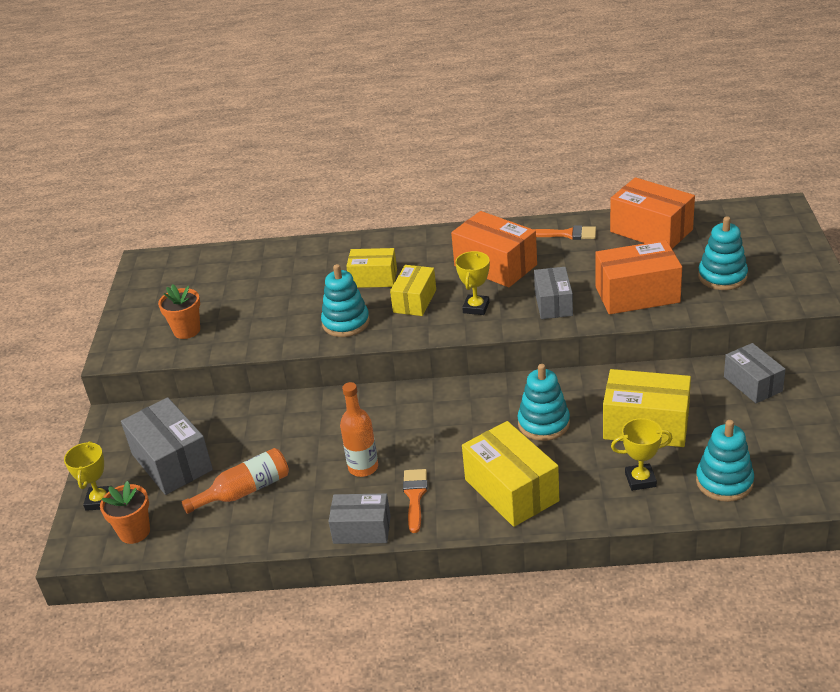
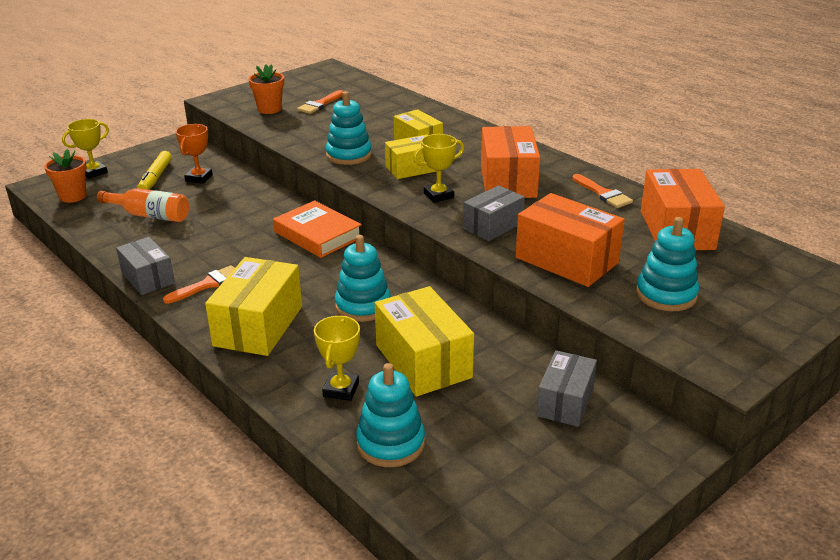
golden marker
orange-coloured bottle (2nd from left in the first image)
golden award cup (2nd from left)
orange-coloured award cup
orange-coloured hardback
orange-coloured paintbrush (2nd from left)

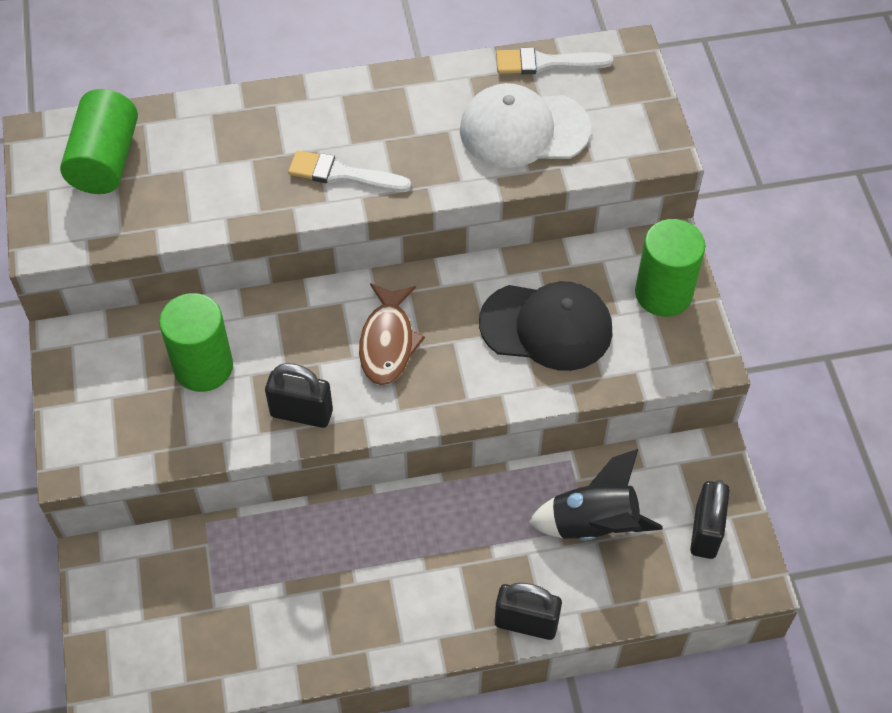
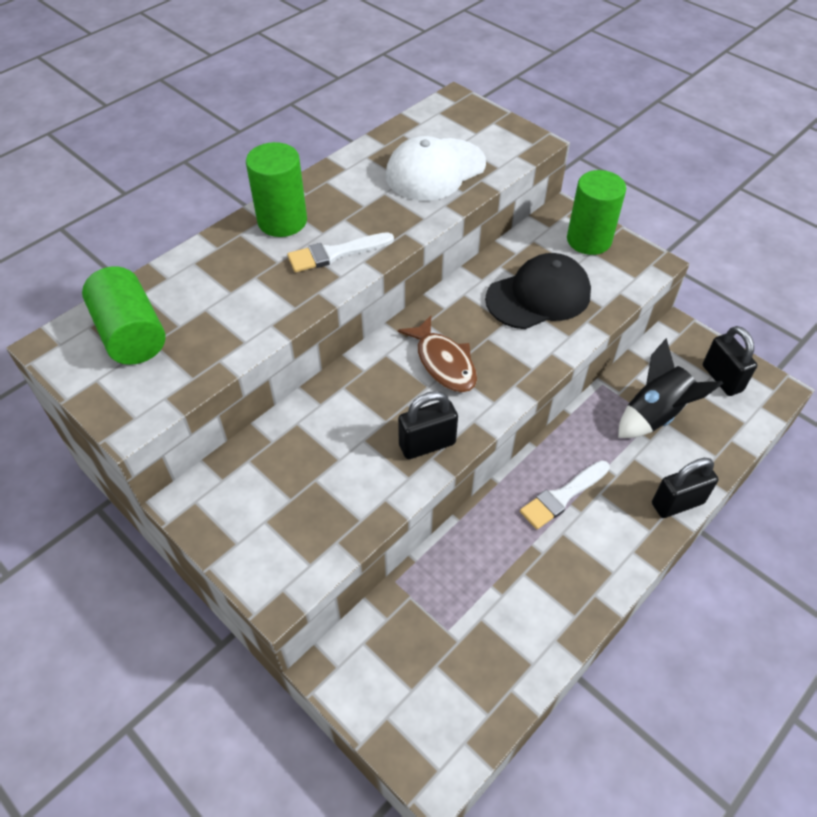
emerald solid cylinder (2nd from left)
snow-white paintbrush (2nd from left)

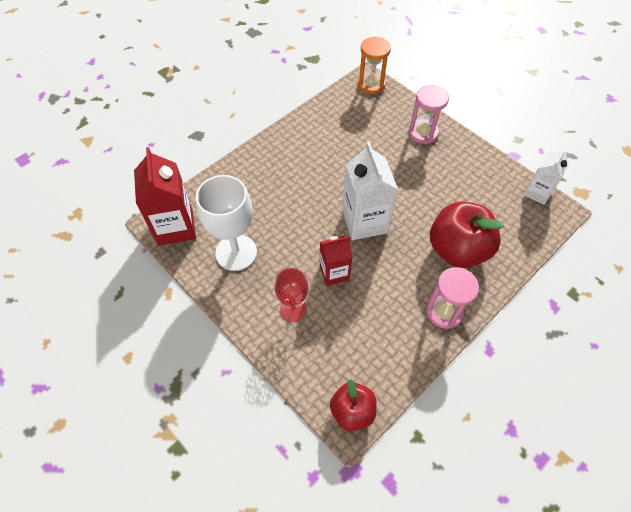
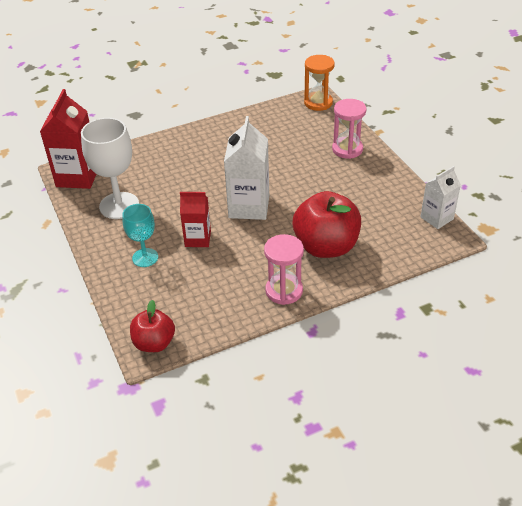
teal chalice

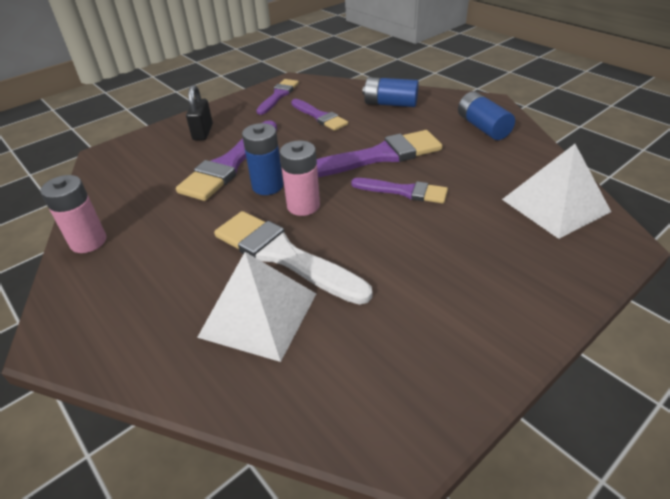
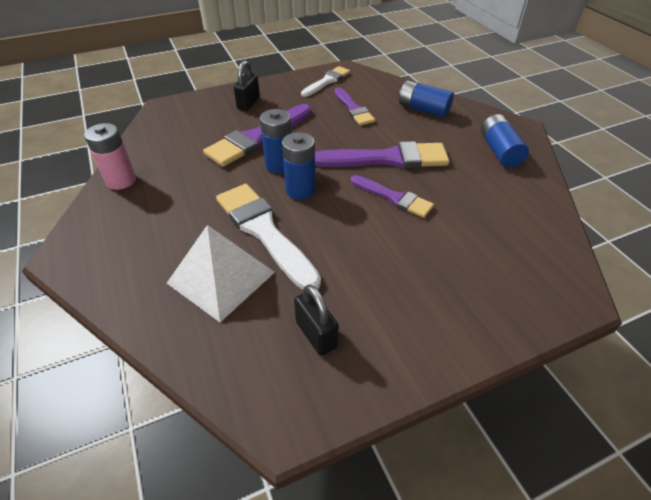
snow-white paintbrush (2nd from left)
cobalt AA battery (2nd from left)
snow-white solid pyramid (2nd from left in the first image)
ebony padlock (2nd from left)

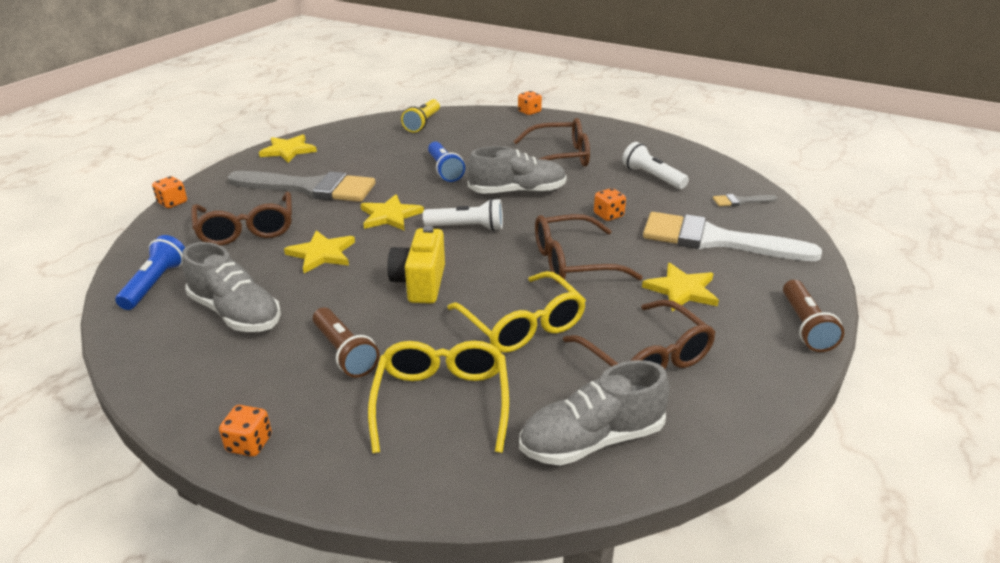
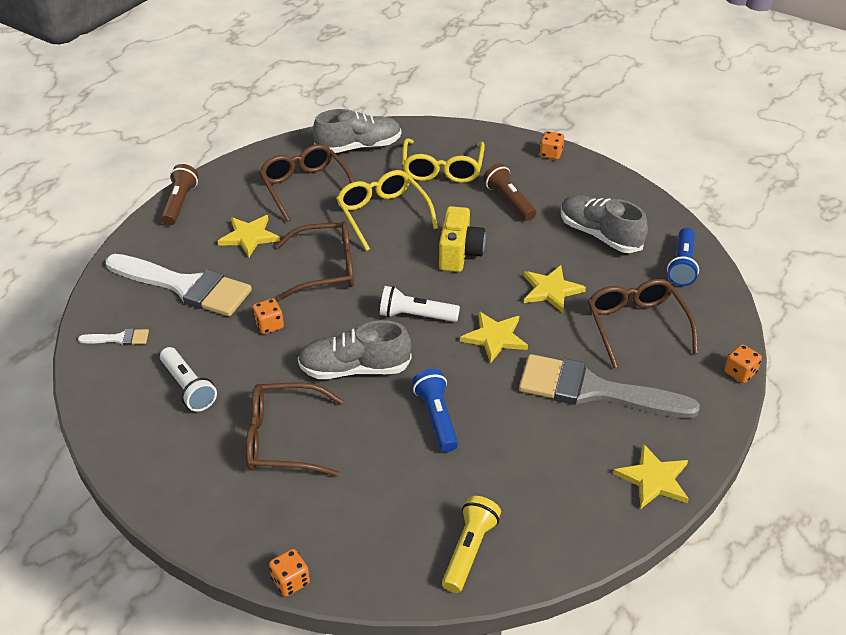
snow-white paintbrush (1st from left)

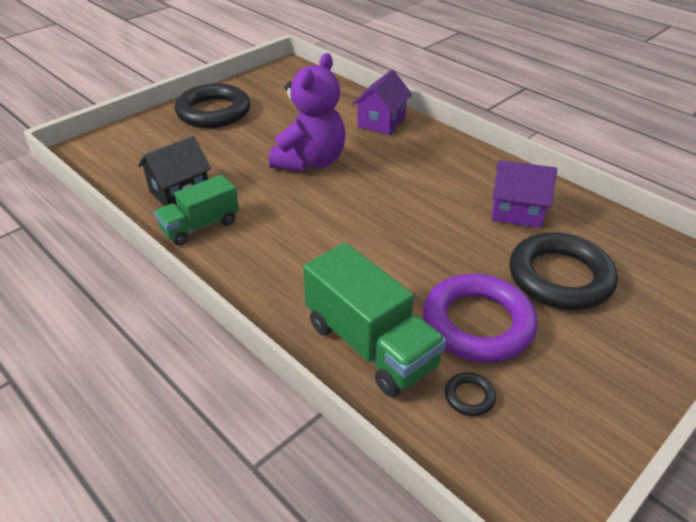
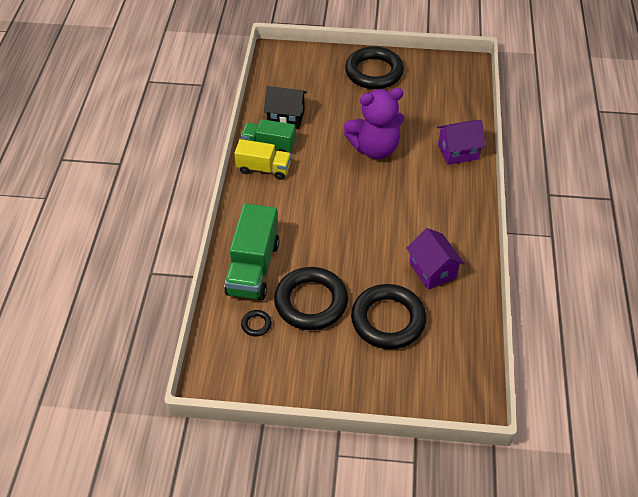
ebony ring (2nd from left)
golden toy truck

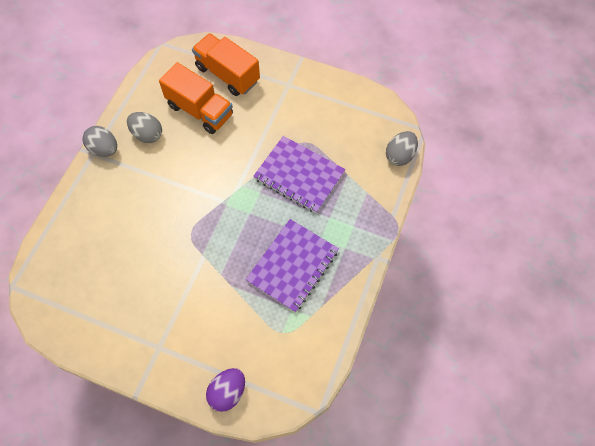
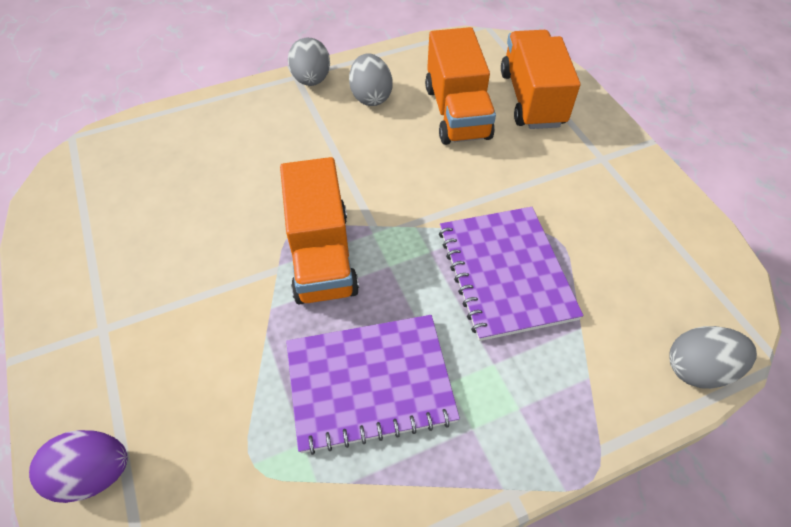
orange-coloured toy truck (1st from left)

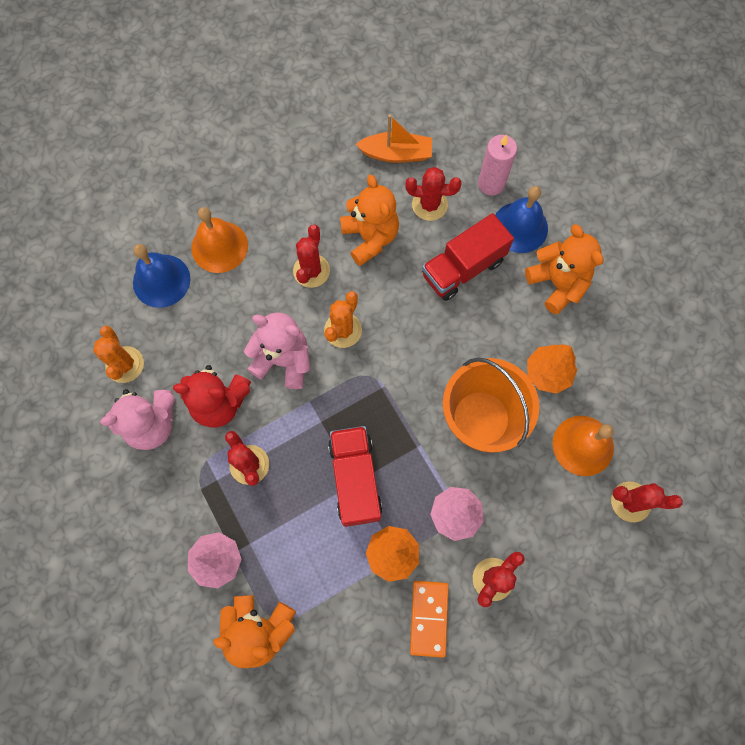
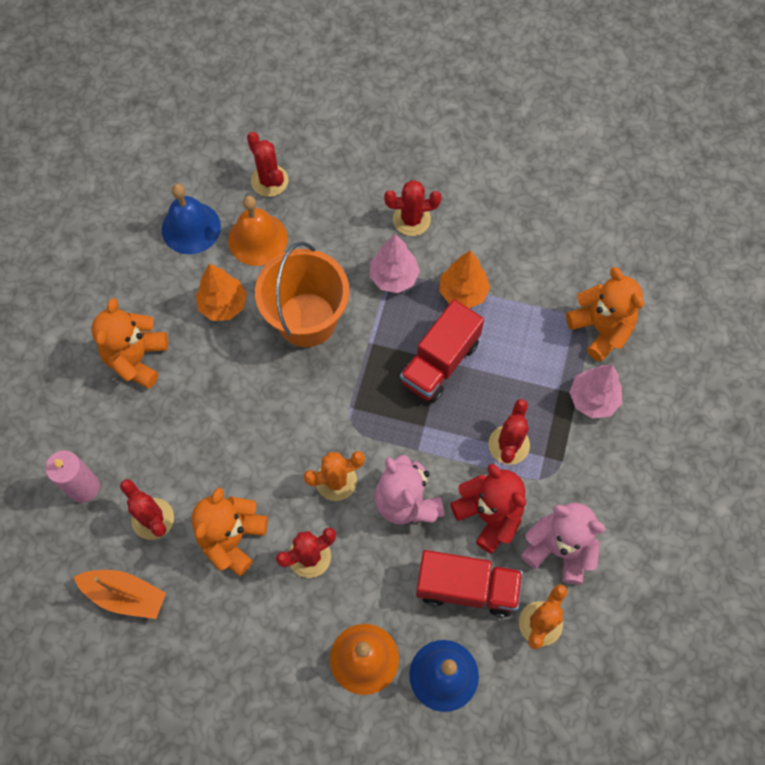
orange-coloured boat
orange-coloured domino piece
scarlet toy truck (2nd from left)
cobalt hand bell (1st from left)

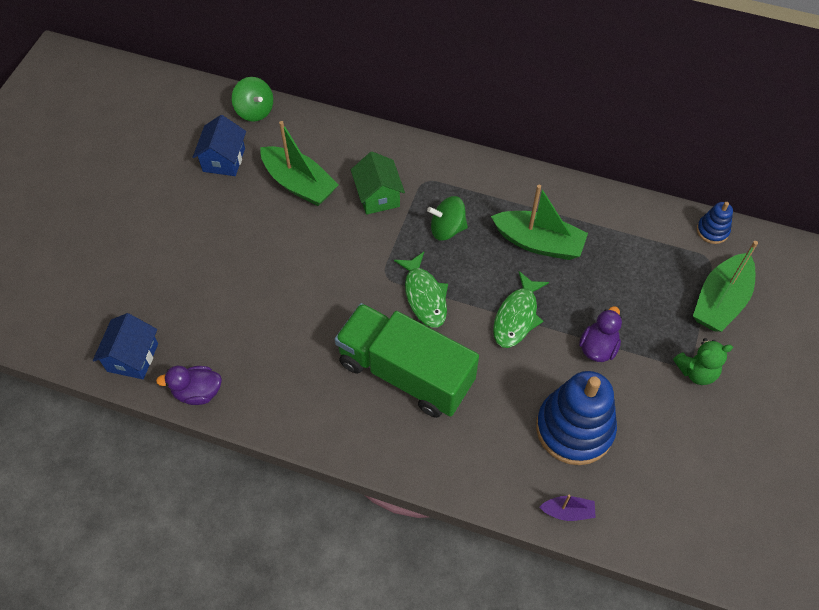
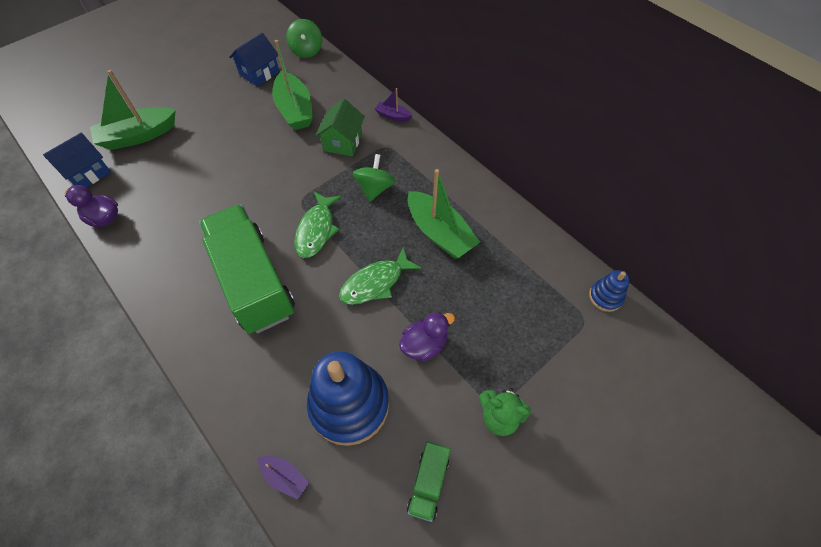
emerald toy top (2nd from left)
emerald boat (1st from left)
violet boat (2nd from left)
emerald toy truck (2nd from left)

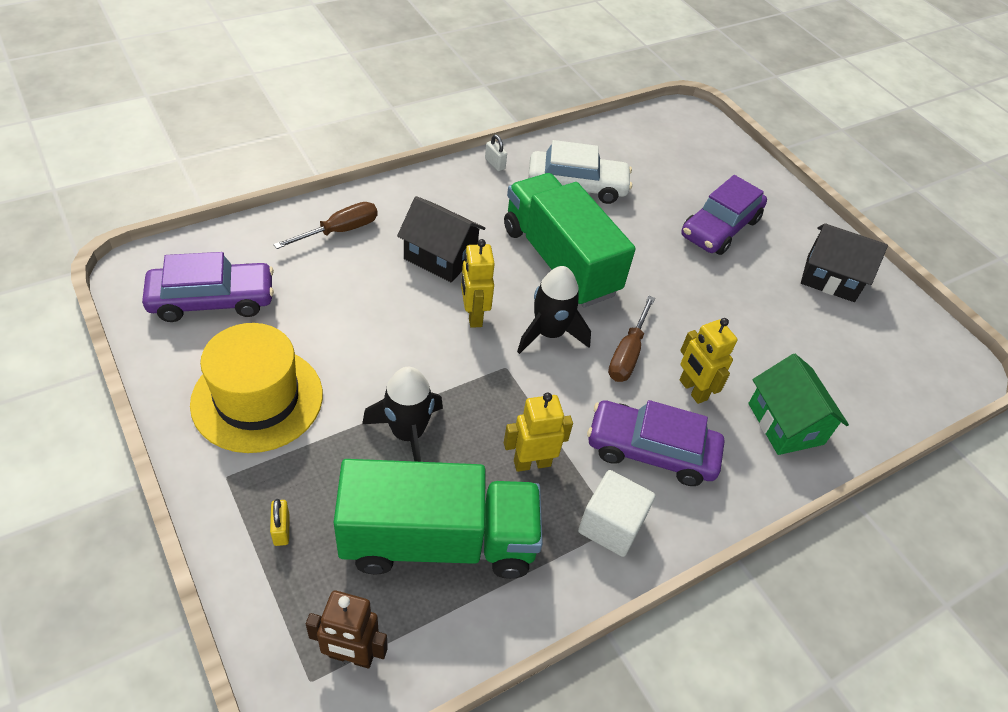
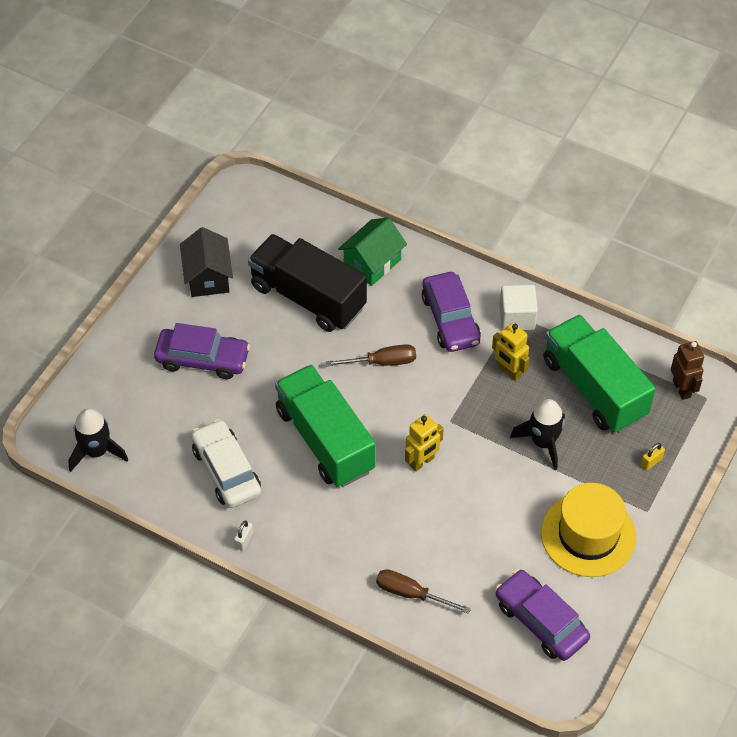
ebony toy house (1st from left in the first image)
emerald toy truck (1st from left)
ebony spaceship (1st from left)
golden robot figure (3rd from left in the first image)
ebony toy truck

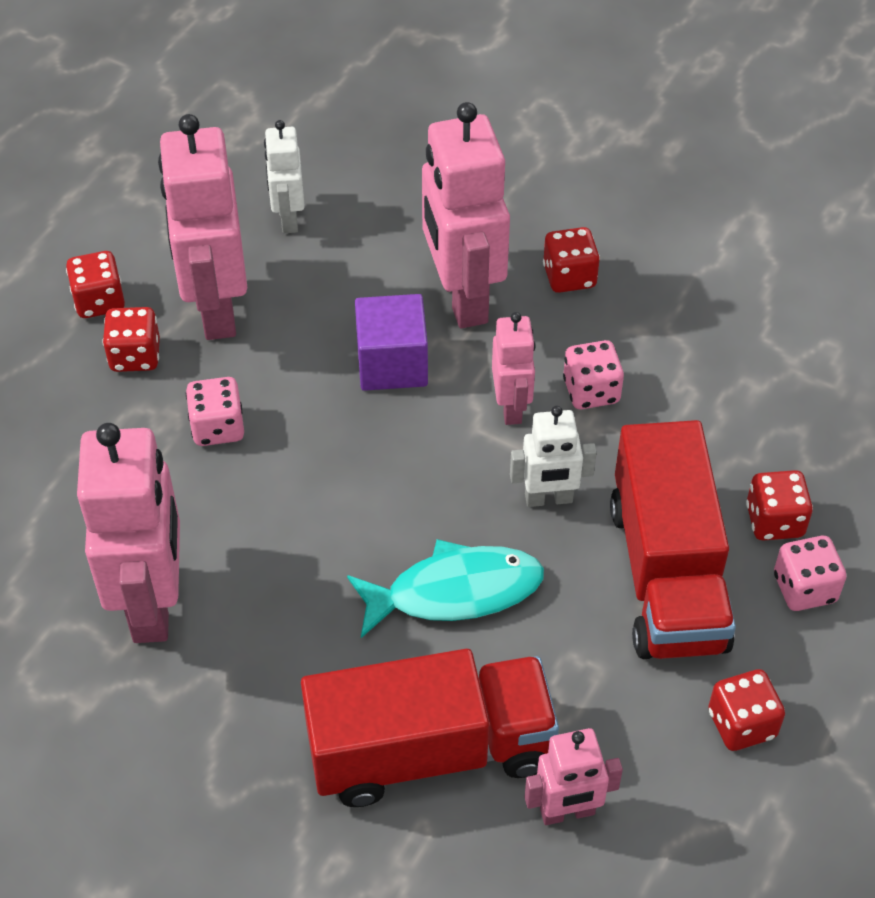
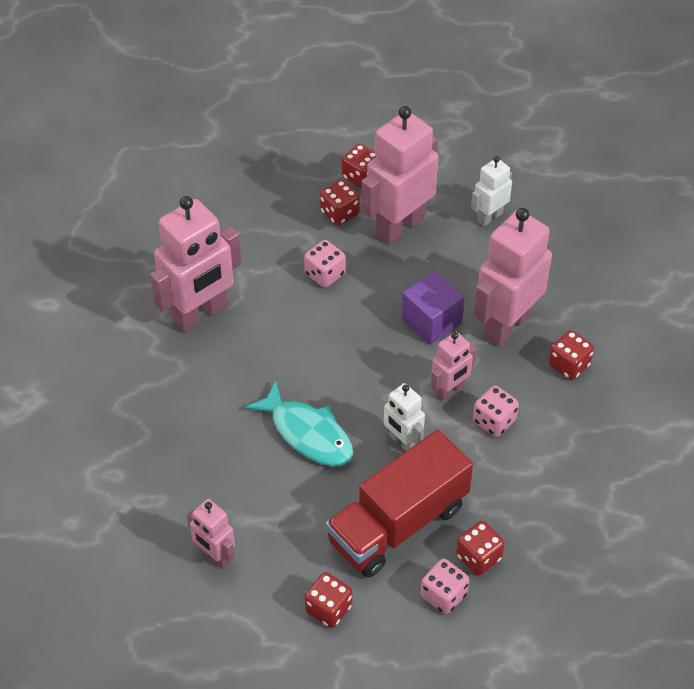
scarlet toy truck (1st from left in the first image)

